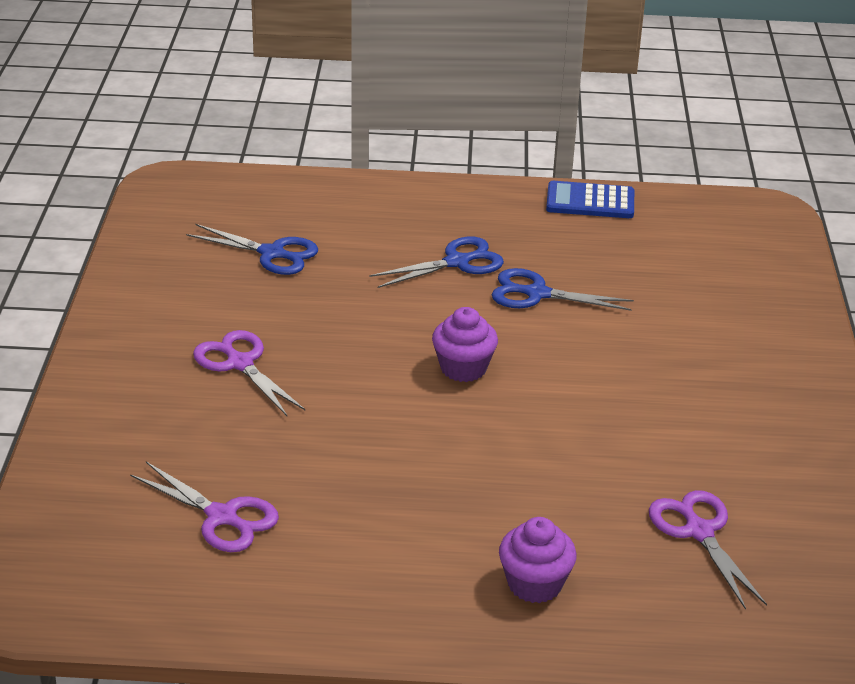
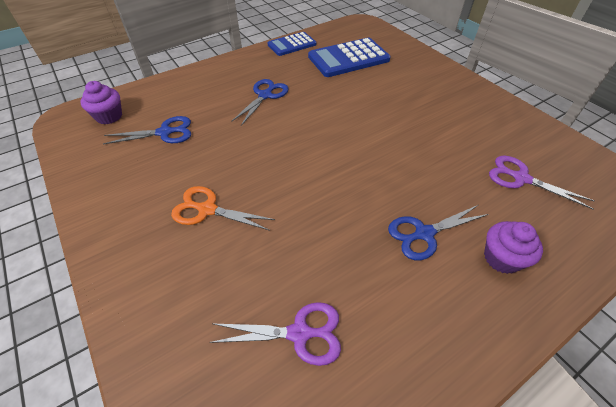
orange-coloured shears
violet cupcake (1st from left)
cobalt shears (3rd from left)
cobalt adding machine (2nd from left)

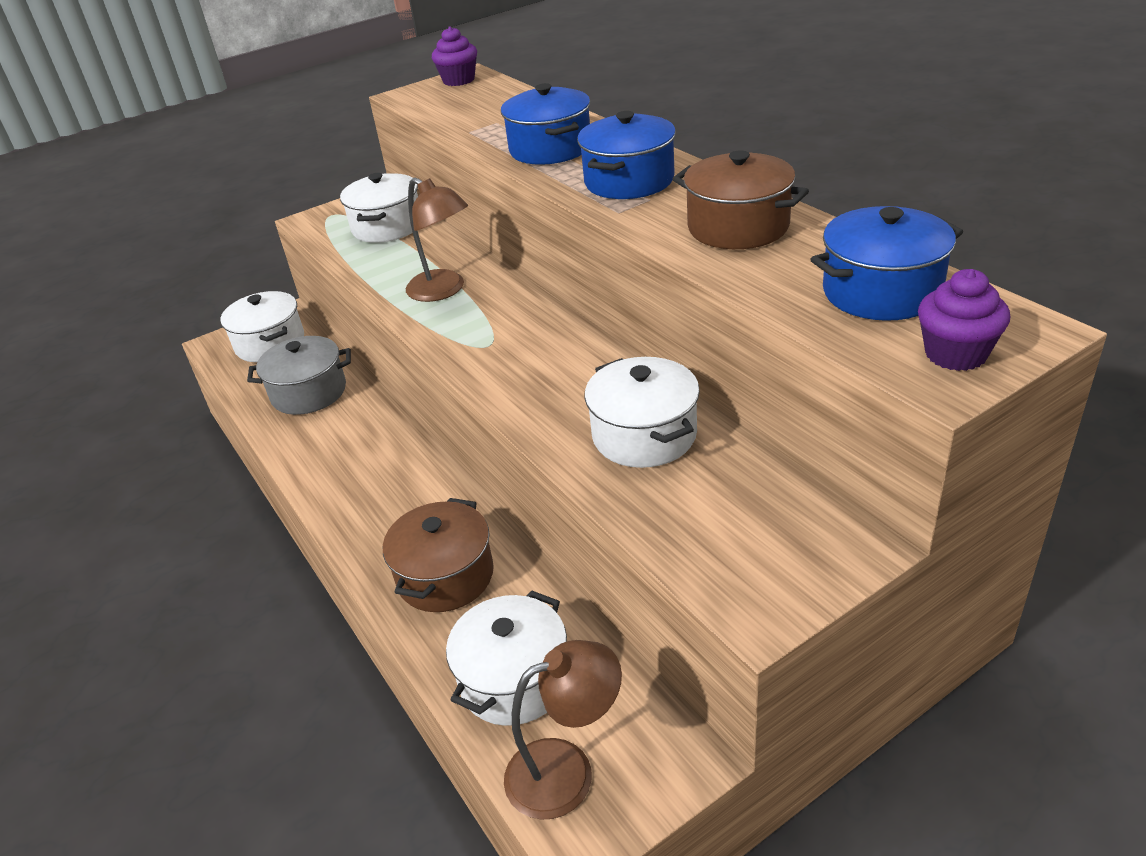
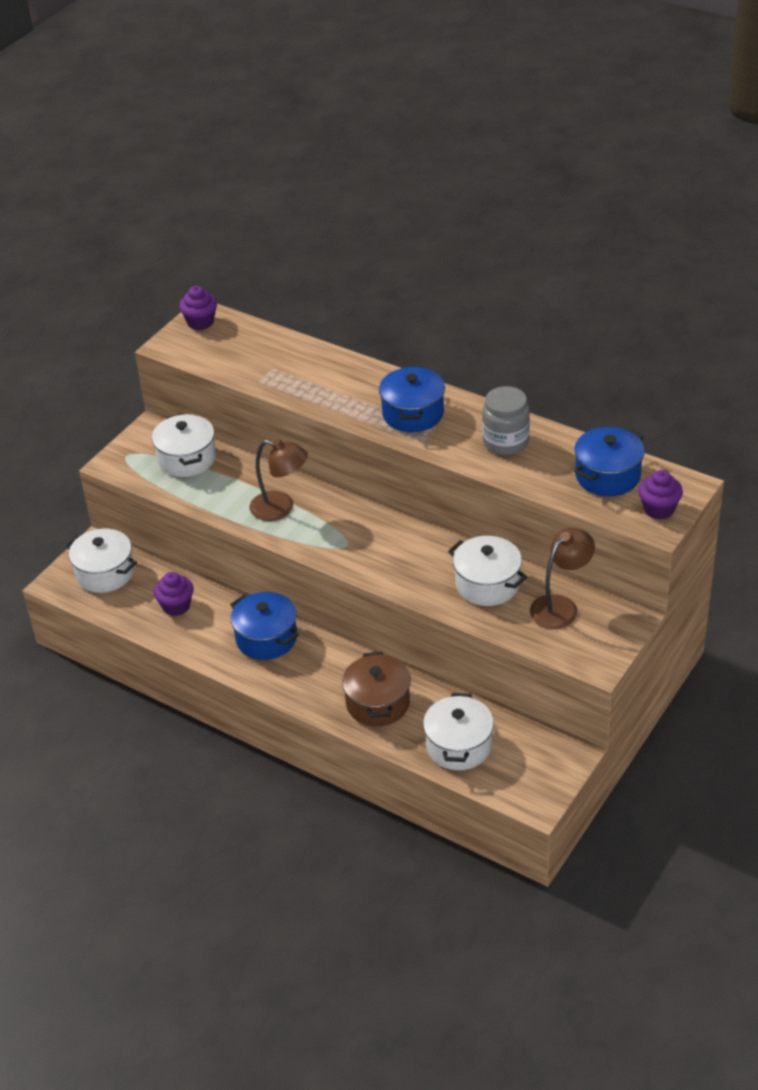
violet cupcake (1st from left)
cobalt cooking pot (1st from left)
russet desk lamp (2nd from left)
grey preserve jar

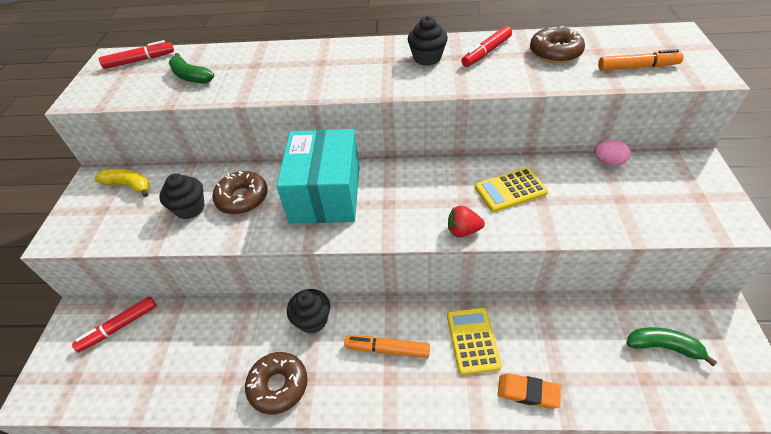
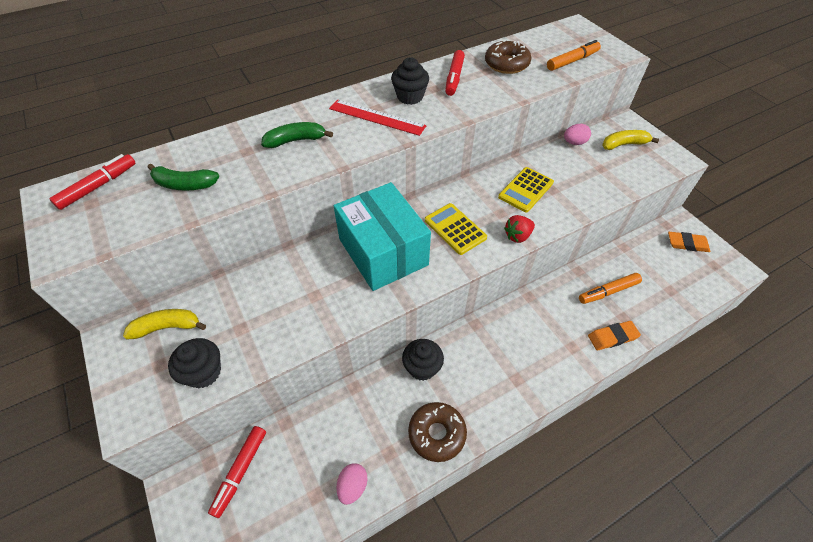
ebony cupcake (1st from left)
russet doughnut (1st from left in the first image)
orange-coloured marker (2nd from left)
golden adding machine (1st from left)
emerald banana fruit (2nd from left)
scarlet ruler
pink toy egg (1st from left)
golden banana fruit (2nd from left)
orange-coloured pencil eraser (2nd from left)

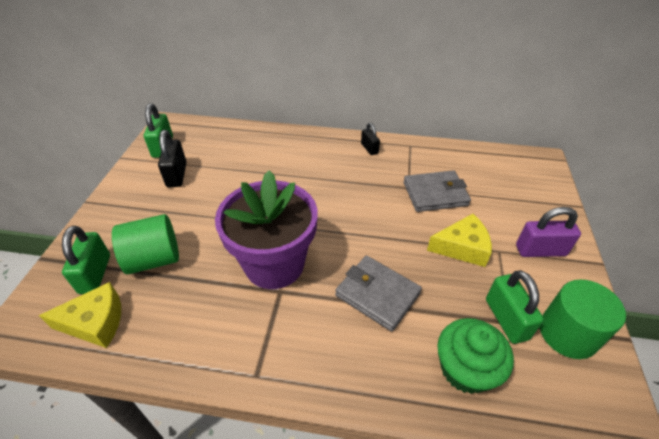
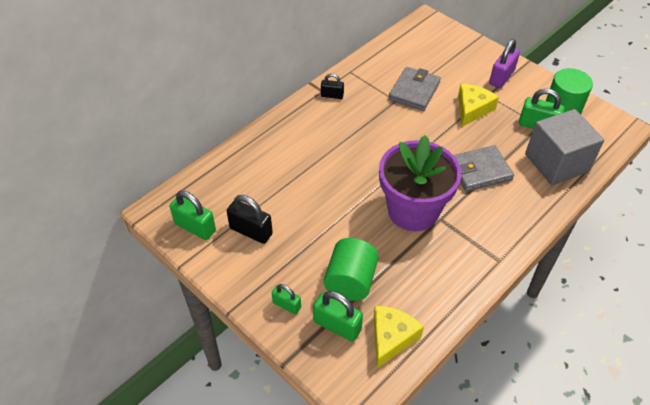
grey cube
emerald padlock (2nd from left)

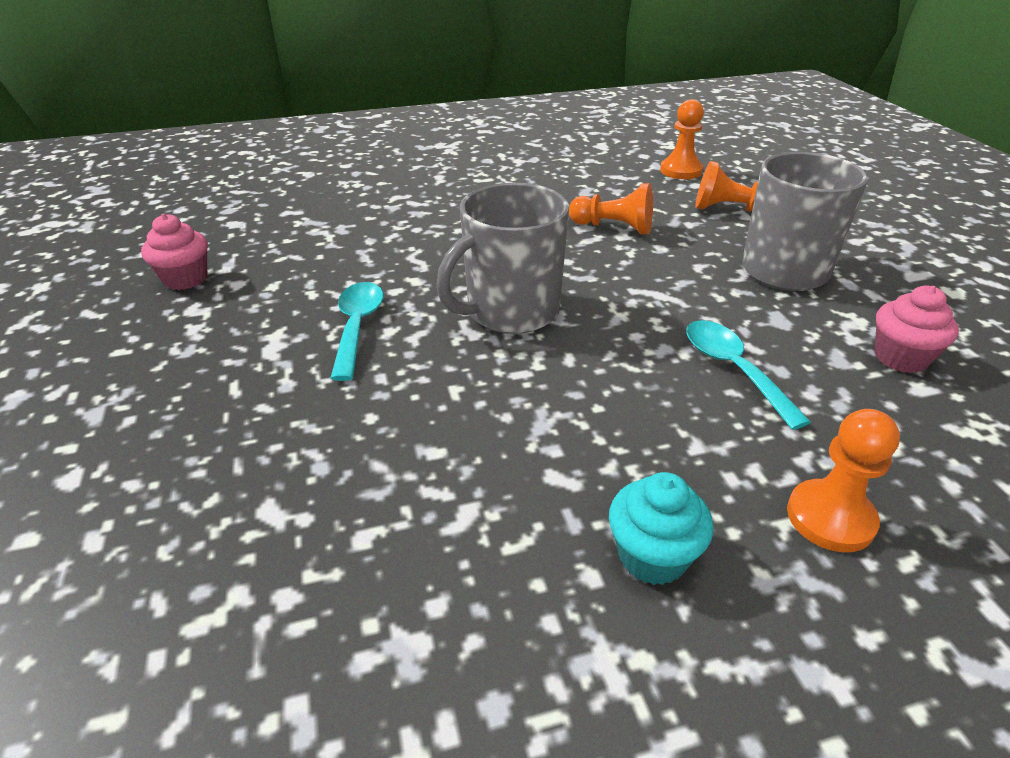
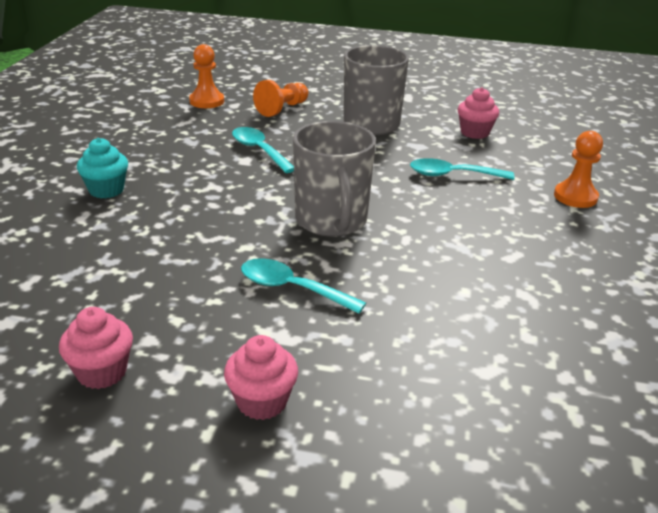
teal tablespoon (1st from left)
teal cupcake
pink cupcake (2nd from left)

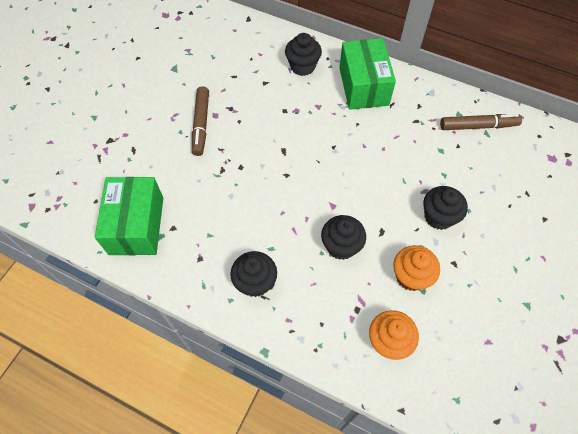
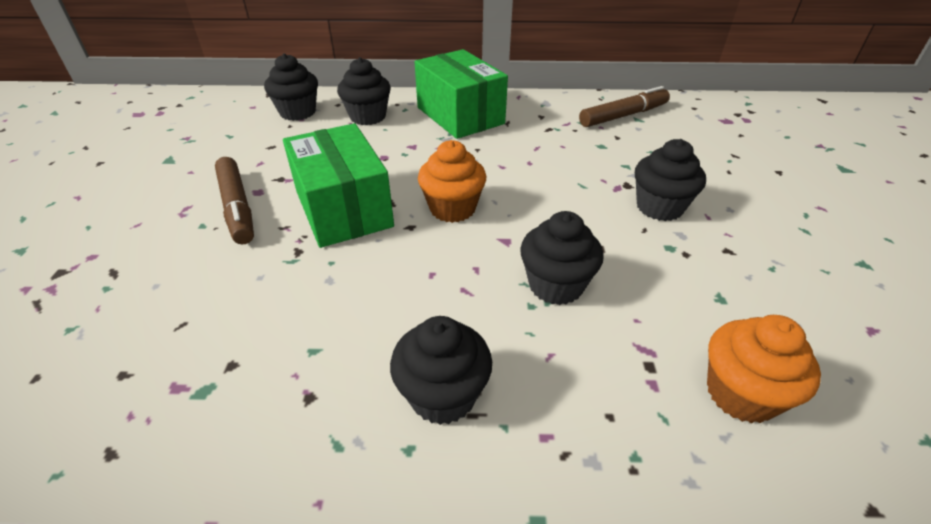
emerald box (1st from left)
orange-coloured cupcake (1st from left)
ebony cupcake (1st from left)

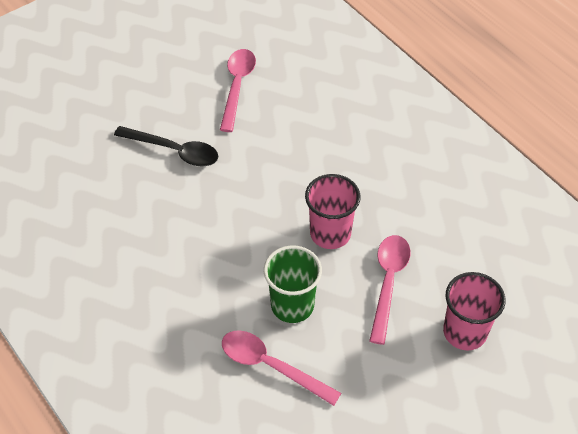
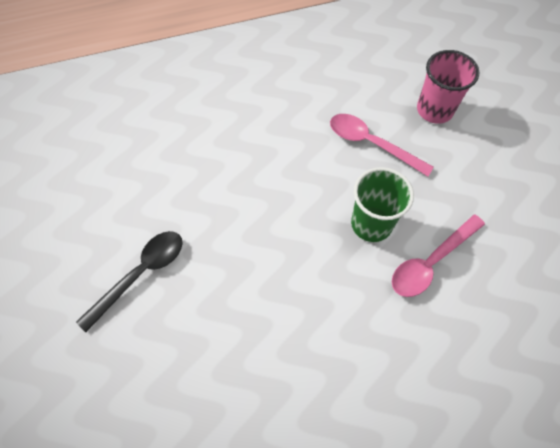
pink tablespoon (1st from left in the first image)
pink tumbler (1st from left in the first image)

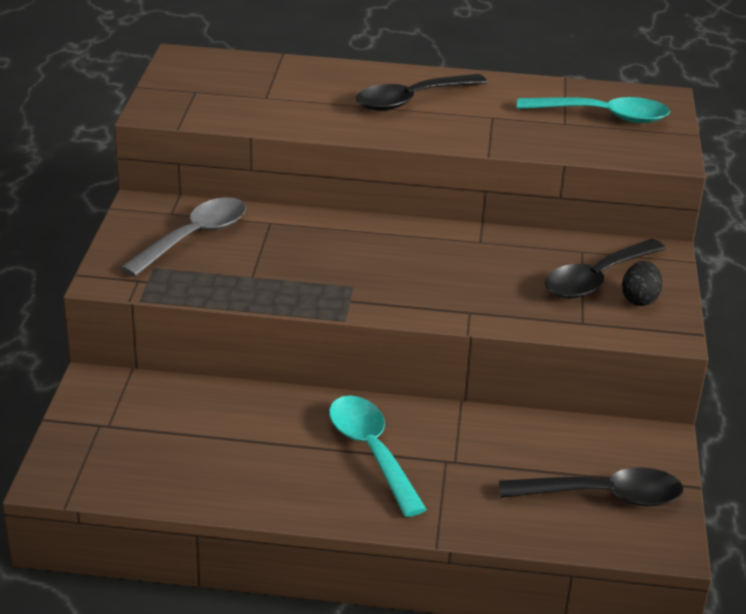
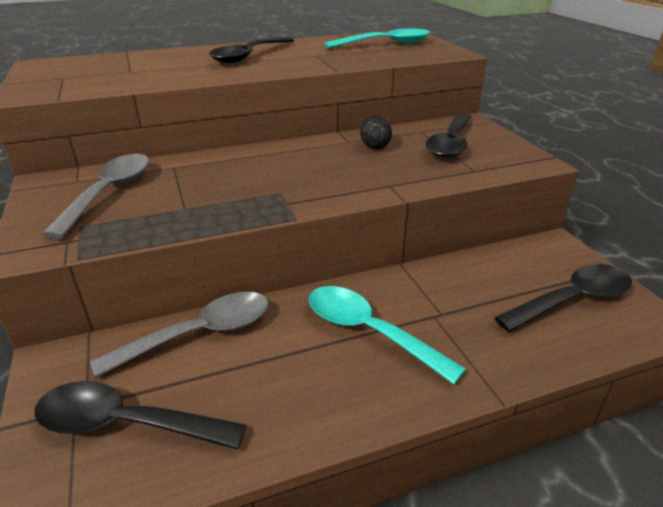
ebony toy egg
ebony tablespoon (1st from left)
grey tablespoon (2nd from left)

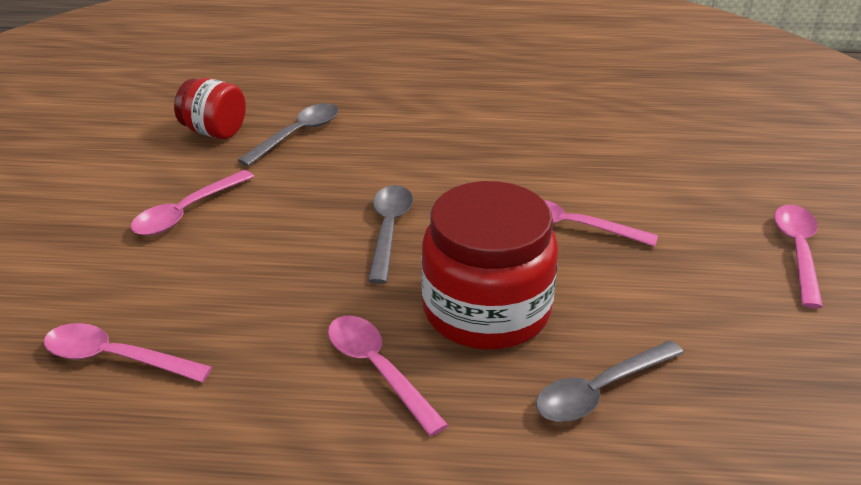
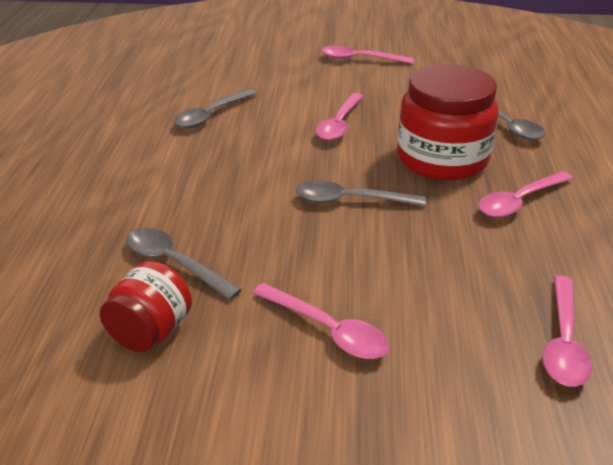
grey tablespoon (2nd from left)

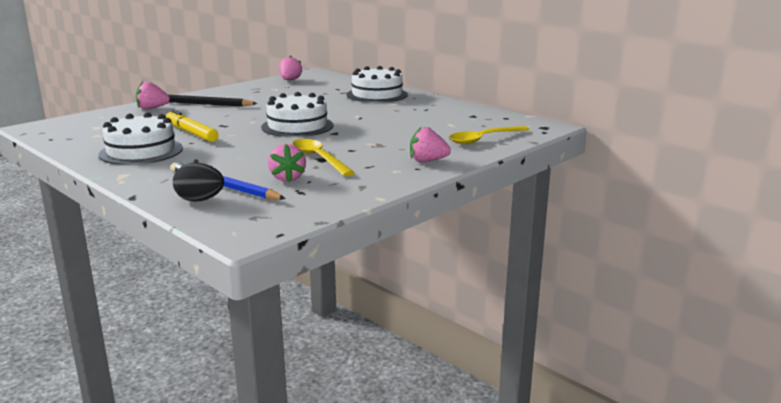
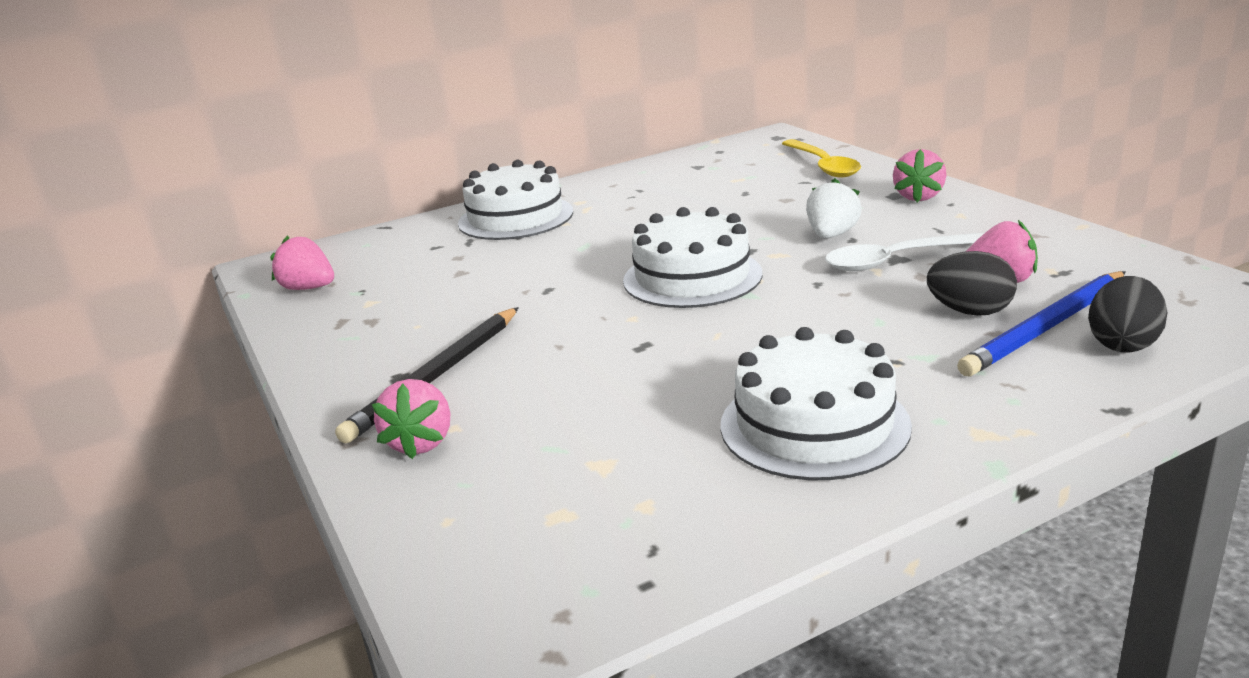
golden marker
snow-white tablespoon
snow-white berry
ebony toy egg (1st from left)

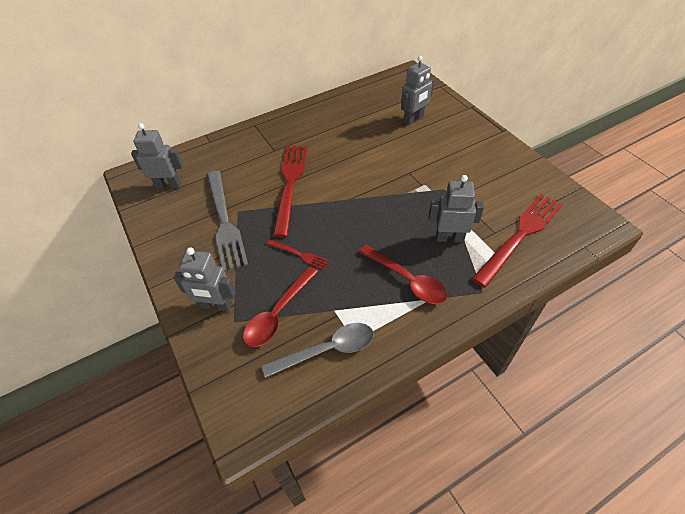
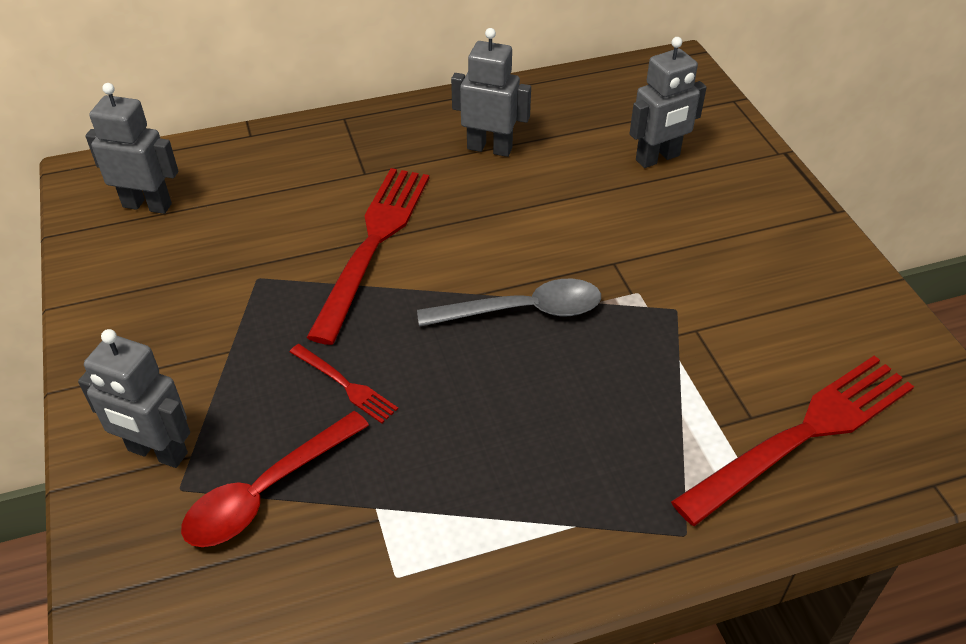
grey table fork
grey tablespoon
scarlet tablespoon (2nd from left in the first image)
grey robot figure (3rd from left)

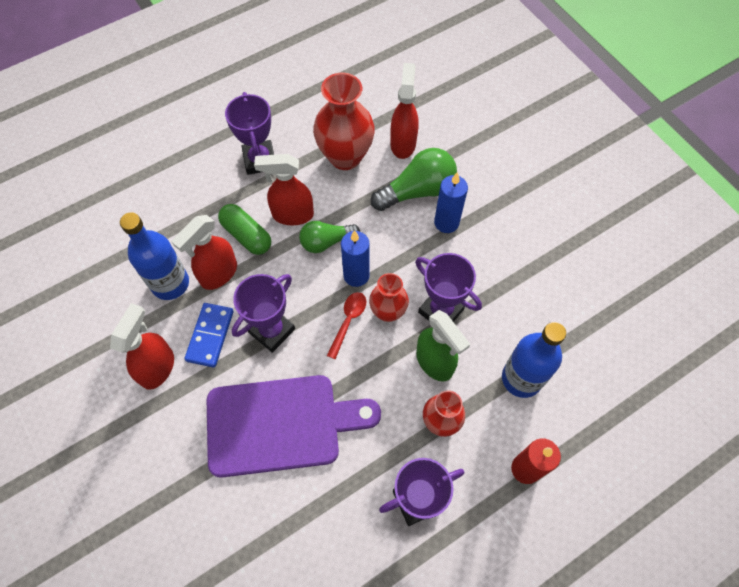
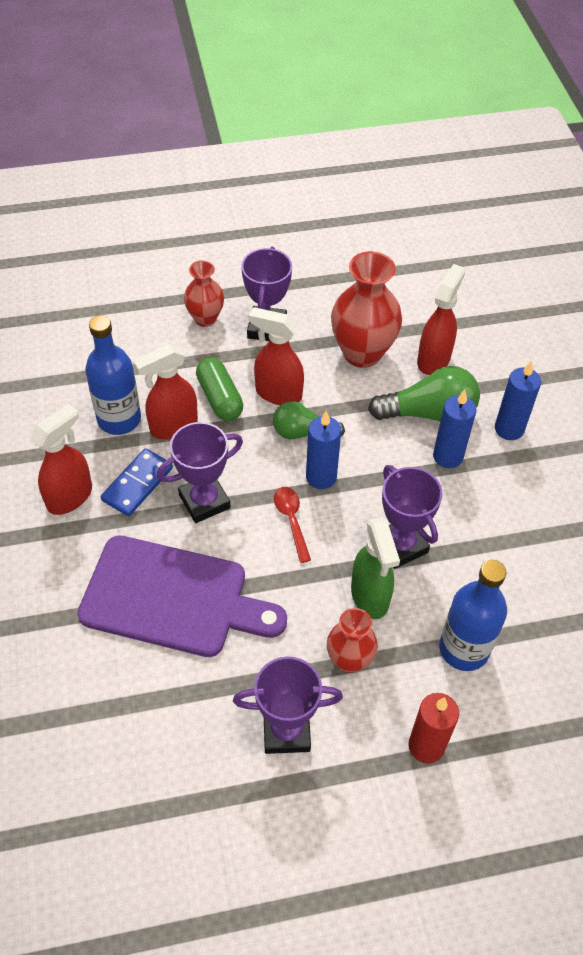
scarlet tablespoon
scarlet vase (1st from left)
cobalt candle (3rd from left)

